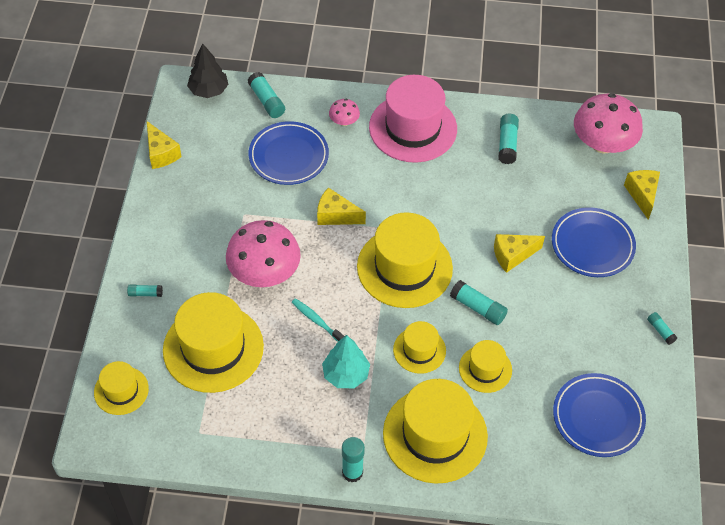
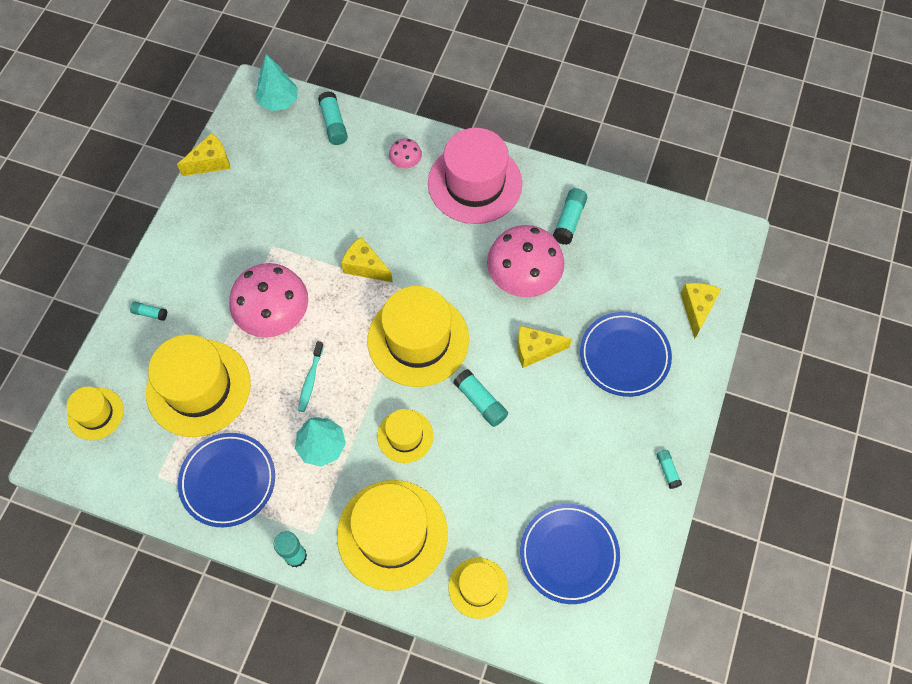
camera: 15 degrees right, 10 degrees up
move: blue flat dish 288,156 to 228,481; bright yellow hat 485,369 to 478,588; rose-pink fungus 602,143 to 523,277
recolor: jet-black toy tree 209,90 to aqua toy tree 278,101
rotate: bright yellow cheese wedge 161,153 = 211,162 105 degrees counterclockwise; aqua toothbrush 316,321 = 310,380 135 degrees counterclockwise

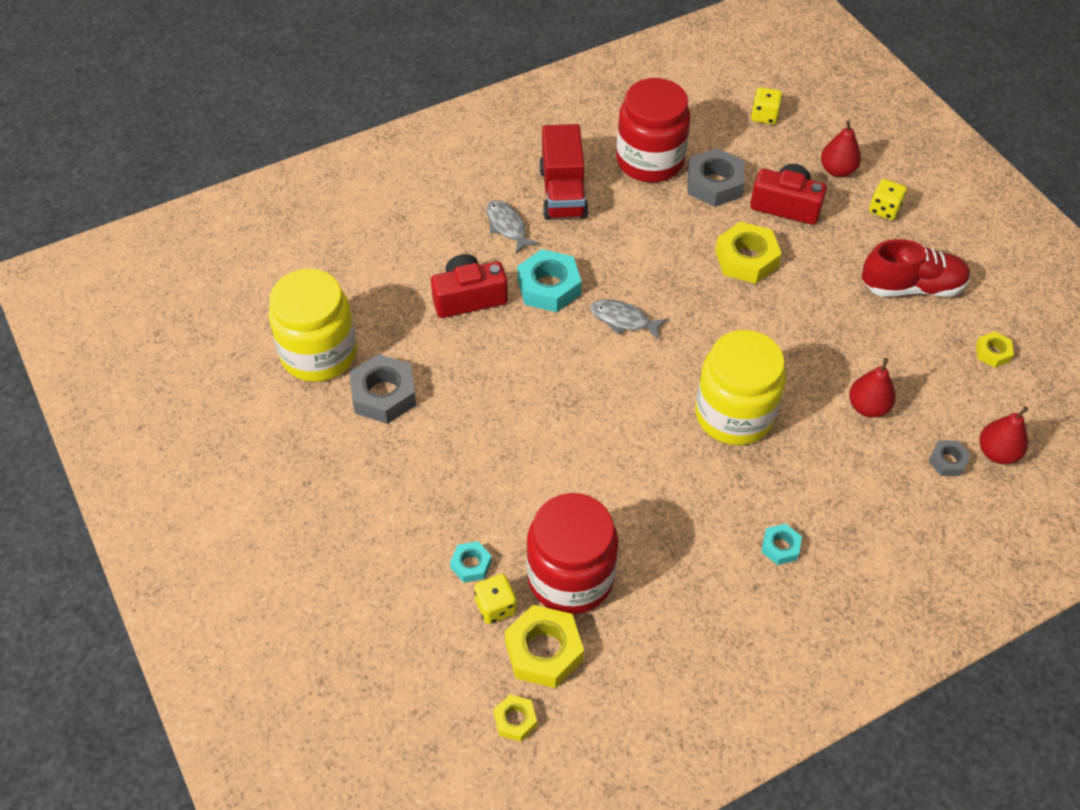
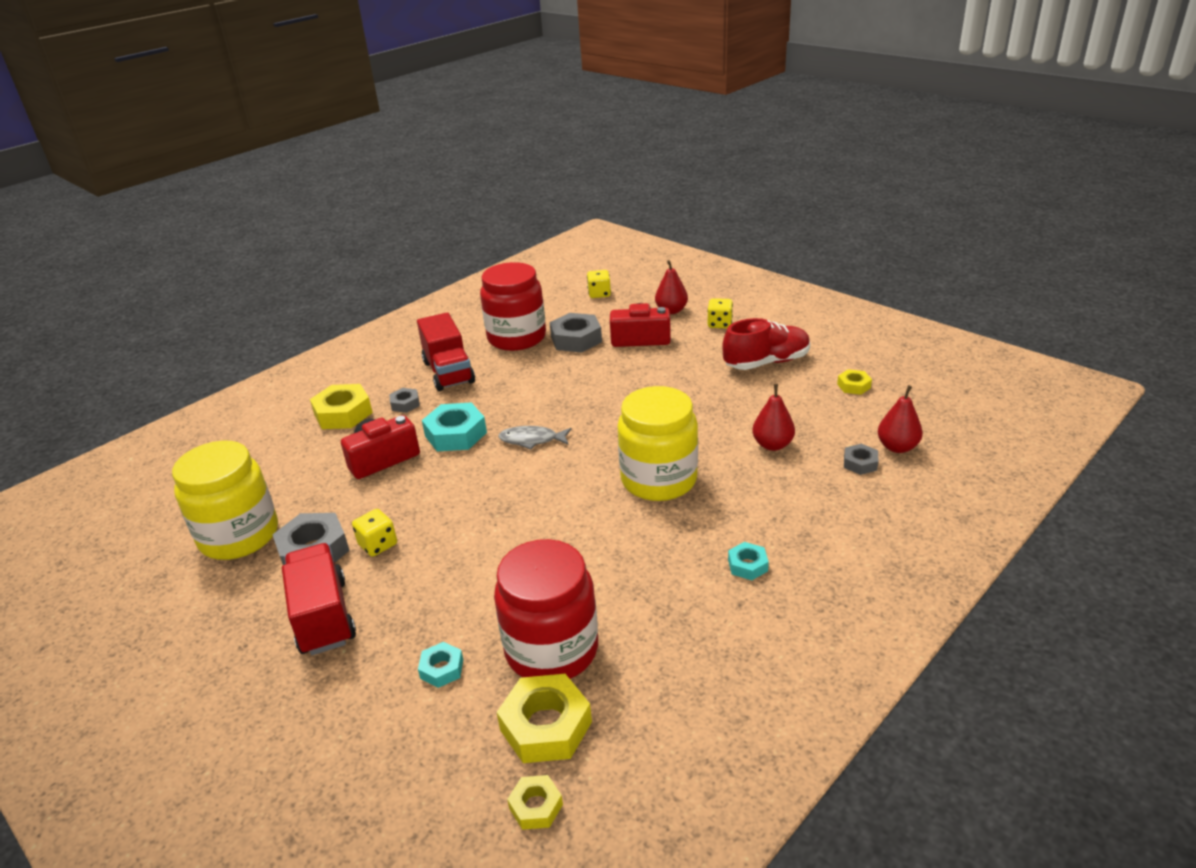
camera: 15 degrees left, 20 degrees down
insert: red toy truck 323,617
move: bright yellow game die 496,606 to 378,544; bright yellow hexagon nut 746,259 to 343,413
replace: grey fish figure 507,226 to grey hexagon nut 405,404

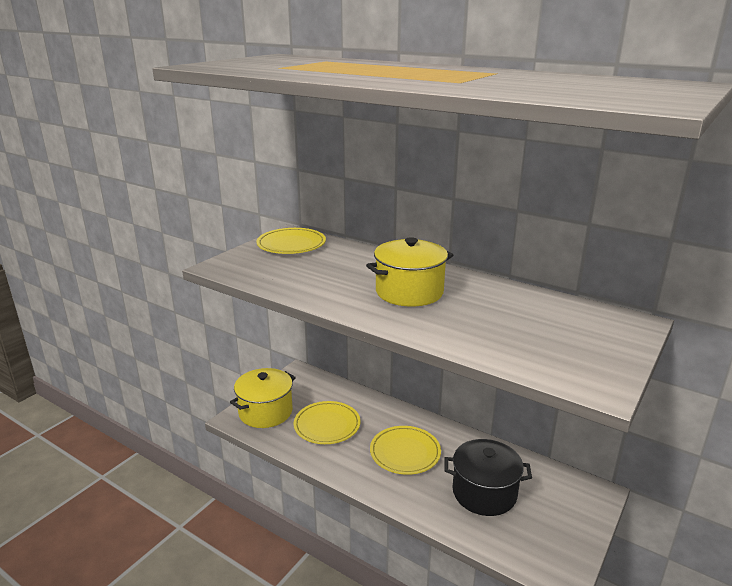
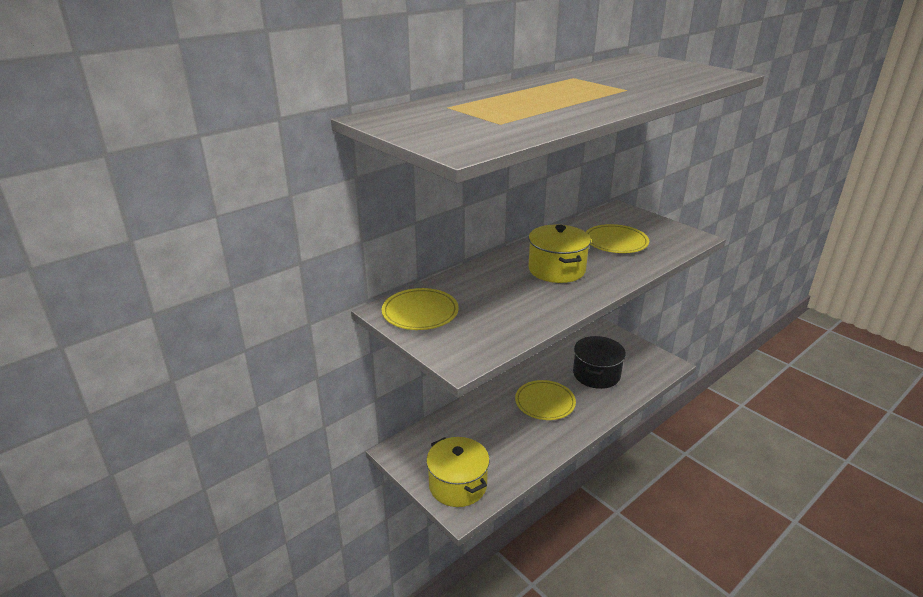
camera: 75 degrees left, 5 degrees up
move: bright yellow flat dish 327,425 to 616,242

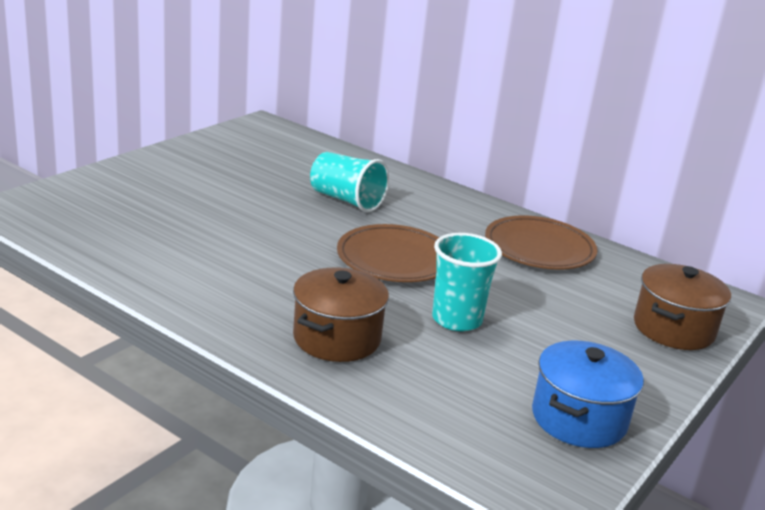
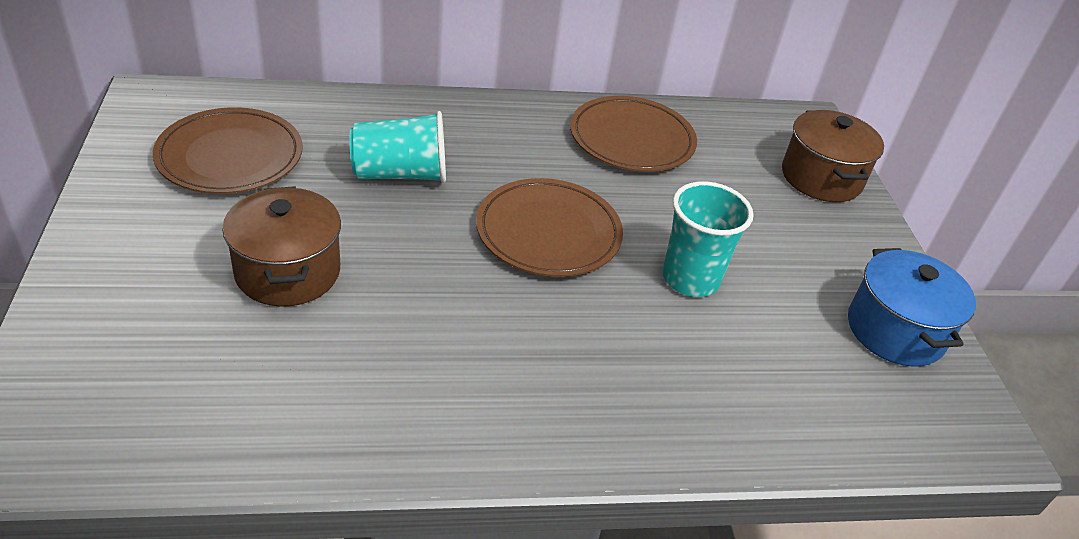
camera: 45 degrees left, 15 degrees up
insert: russet flat dish 230,156
move: russet pot 337,338 to 288,271

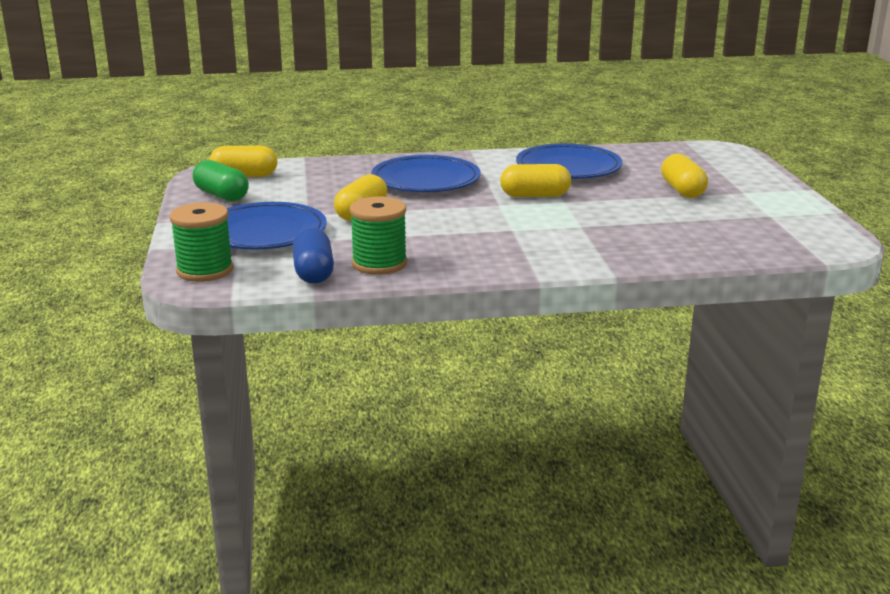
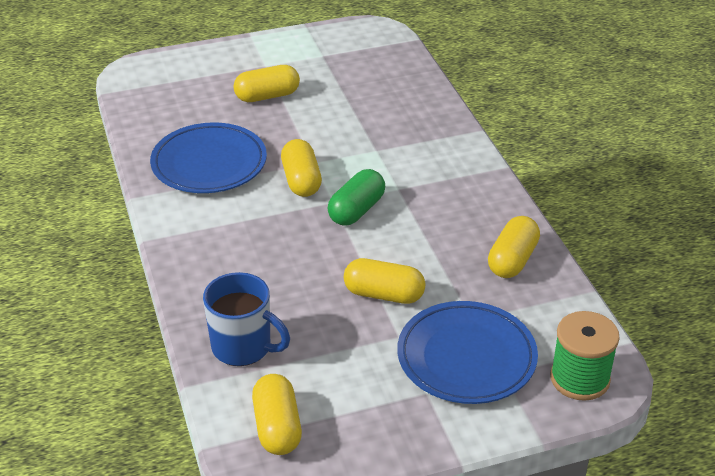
camera: 100 degrees left, 15 degrees up
delete: blue pill 313,272; blue flat dish 426,181
insert: blue tea mug 243,347
move: leaf-green pill 221,195 to 356,210
replace: leaf-green bobbin 379,264 to bright yellow pill 512,260

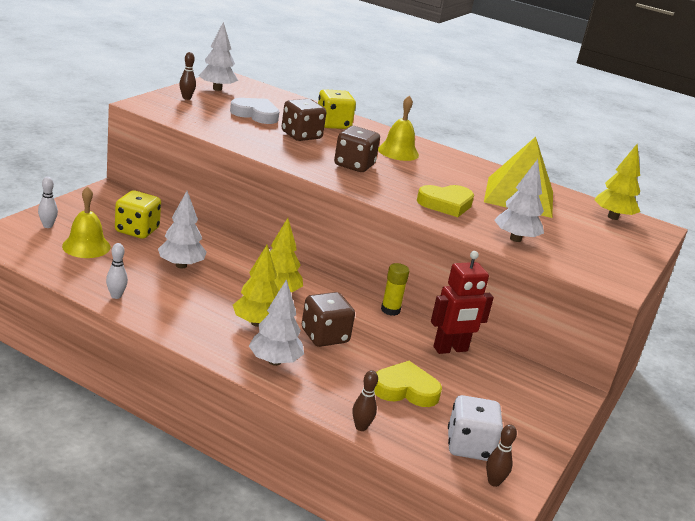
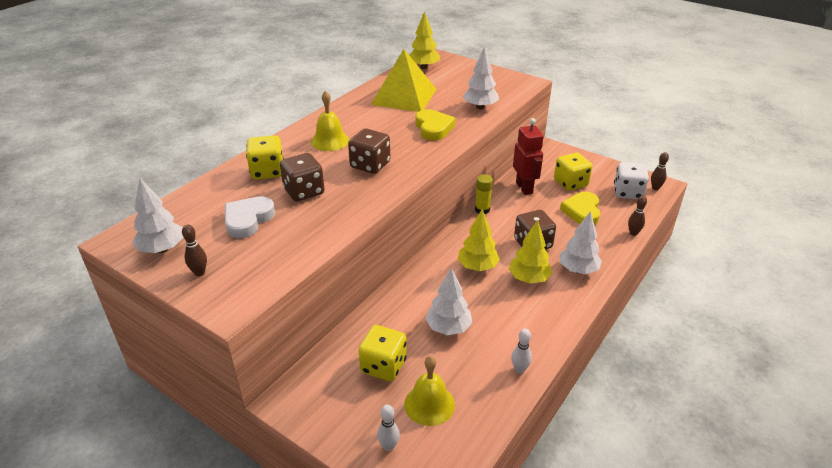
camera: 80 degrees left, 10 degrees up
insert: bright yellow game die 570,183

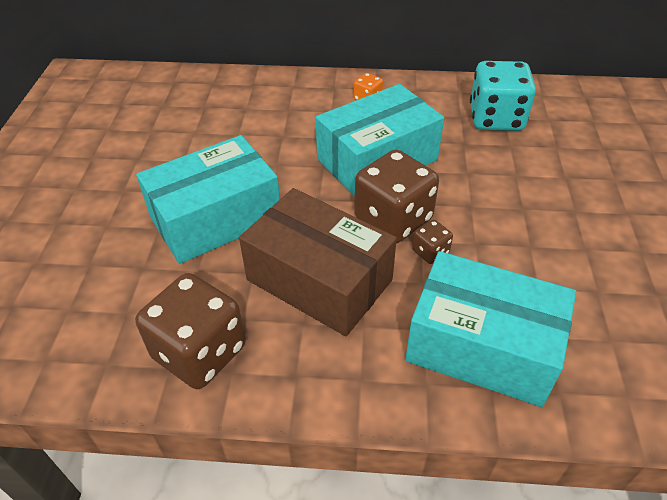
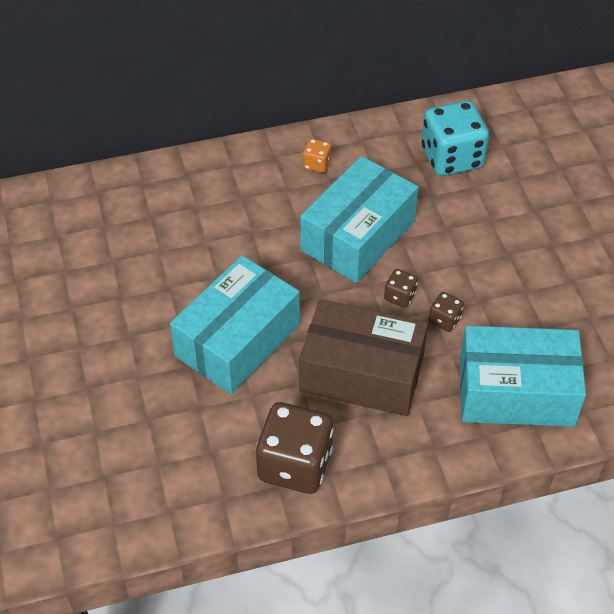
camera: 20 degrees left, 5 degrees up
resize: russet game die 393,219 = 400,296 x0.46

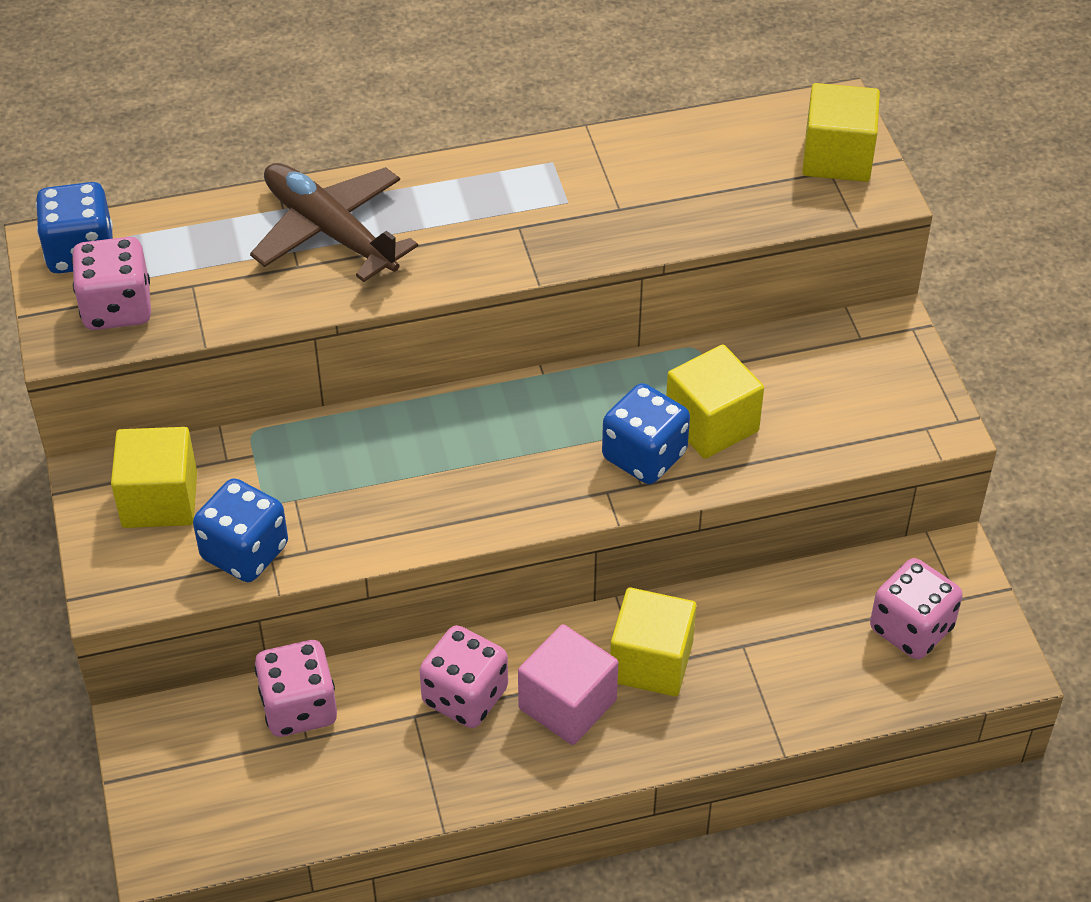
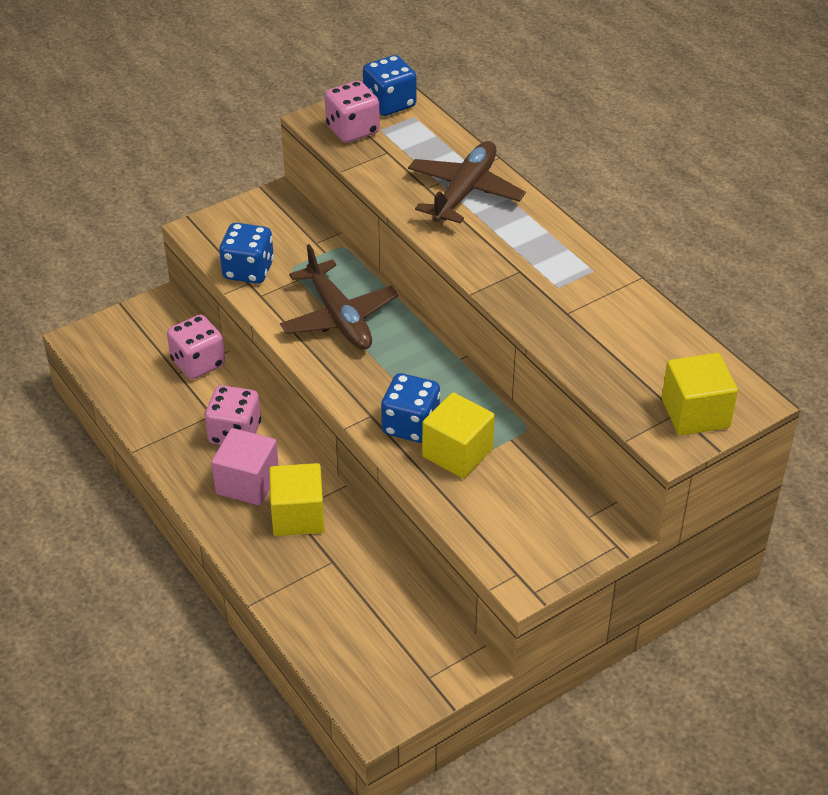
camera: 70 degrees right, 5 degrees down
delete: bright yellow cube 160,500; rose-pink game die 911,629
insert: russet plane 338,317

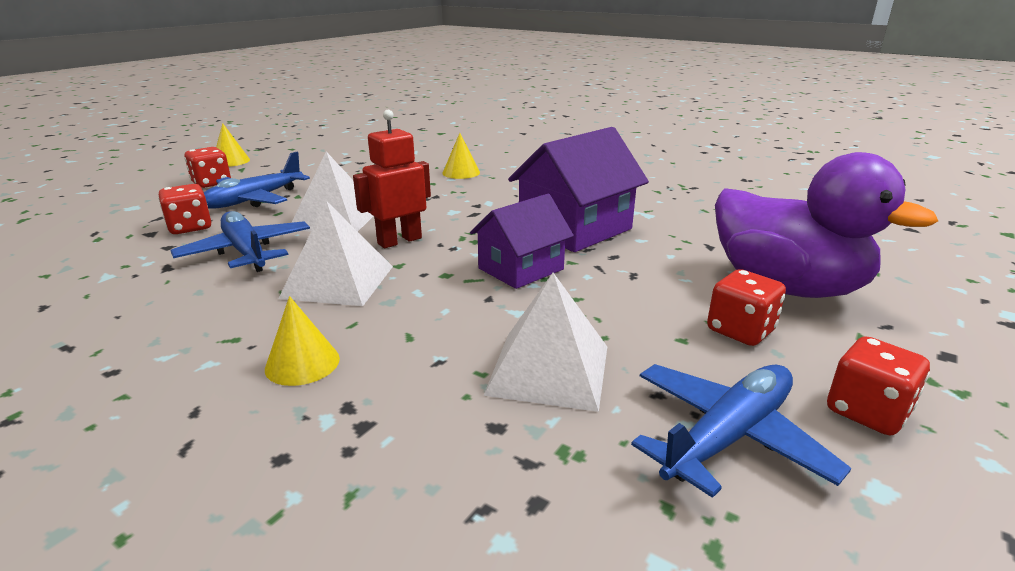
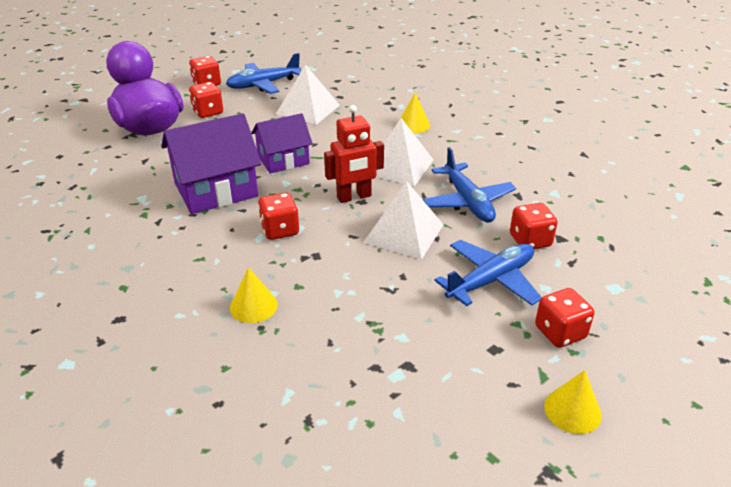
camera: 165 degrees left, 10 degrees up
insert: red game die 280,230

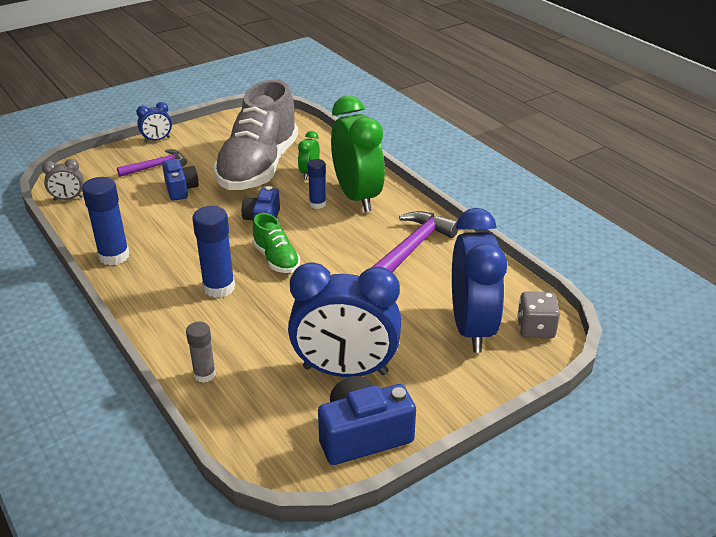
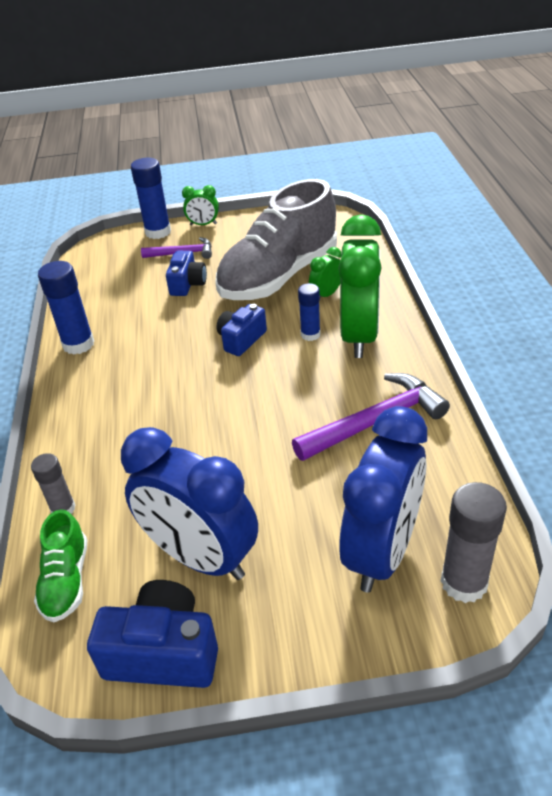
camera: 30 degrees right, 5 degrees up
delete: grey clock 68,198
move: blue glue stick 219,287 to 158,232; leaf-green shoe 276,259 to 66,580
replace: grey game die 535,328 to grey glue stick 464,582
recolor: blue clock 157,140 to leaf-green clock 203,224

